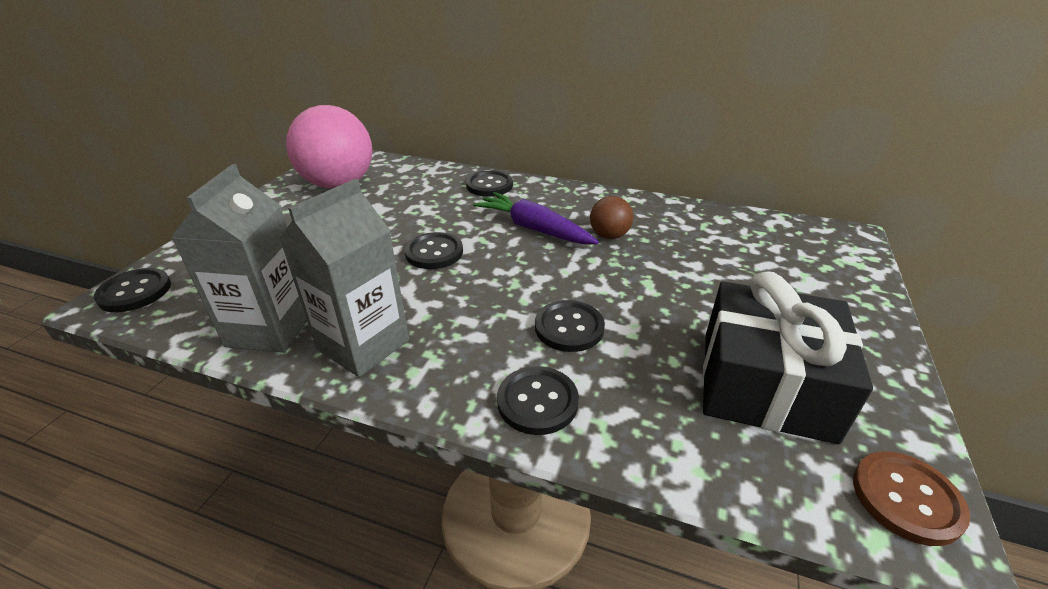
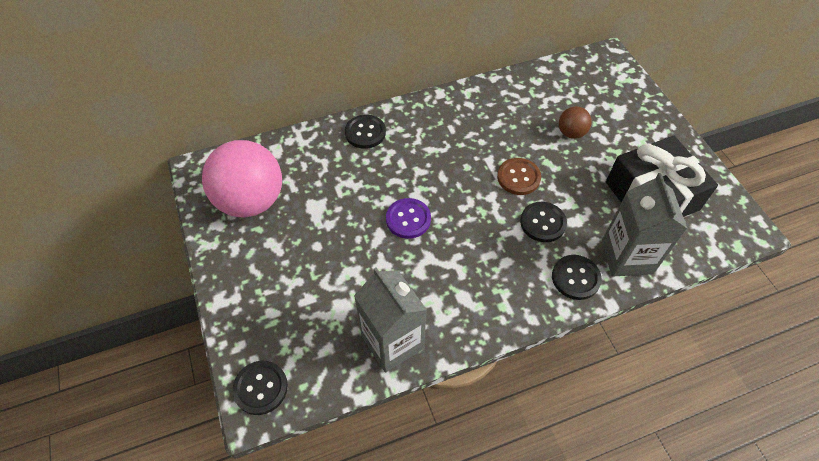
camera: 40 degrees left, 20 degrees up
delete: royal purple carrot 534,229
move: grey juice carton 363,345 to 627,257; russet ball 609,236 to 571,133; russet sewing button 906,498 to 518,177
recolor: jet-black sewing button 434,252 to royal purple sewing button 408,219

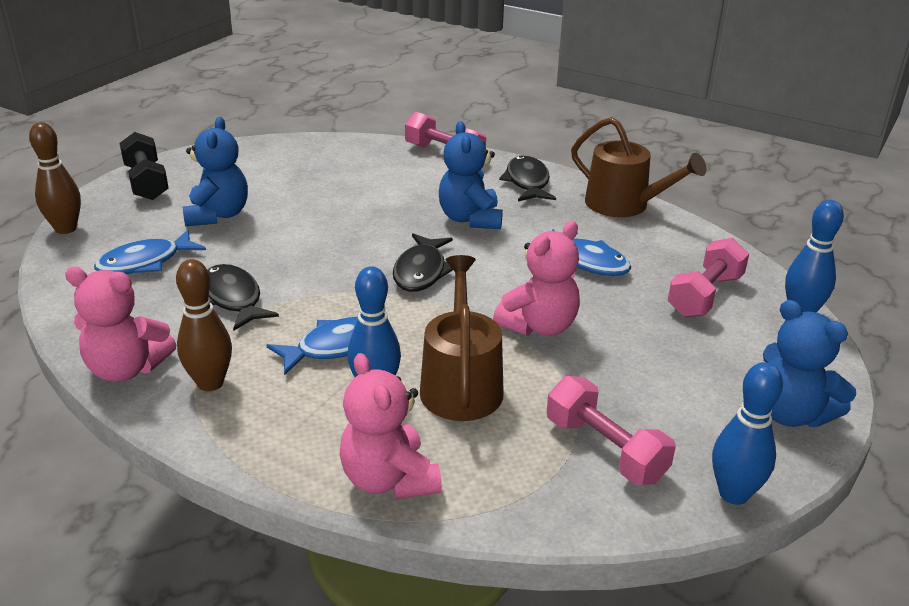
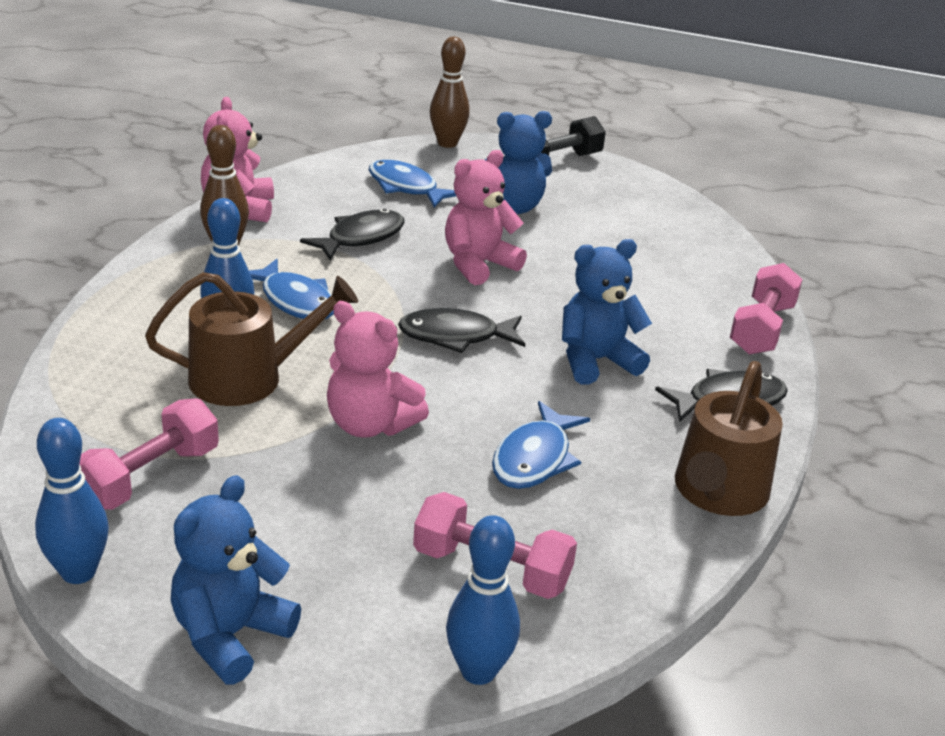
camera: 75 degrees right, 0 degrees up
move: rose-pink teddy bear 389,479 to 478,264

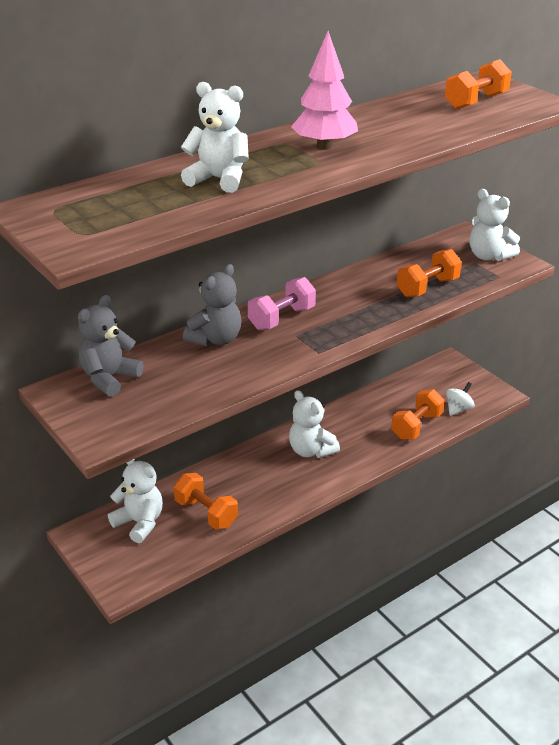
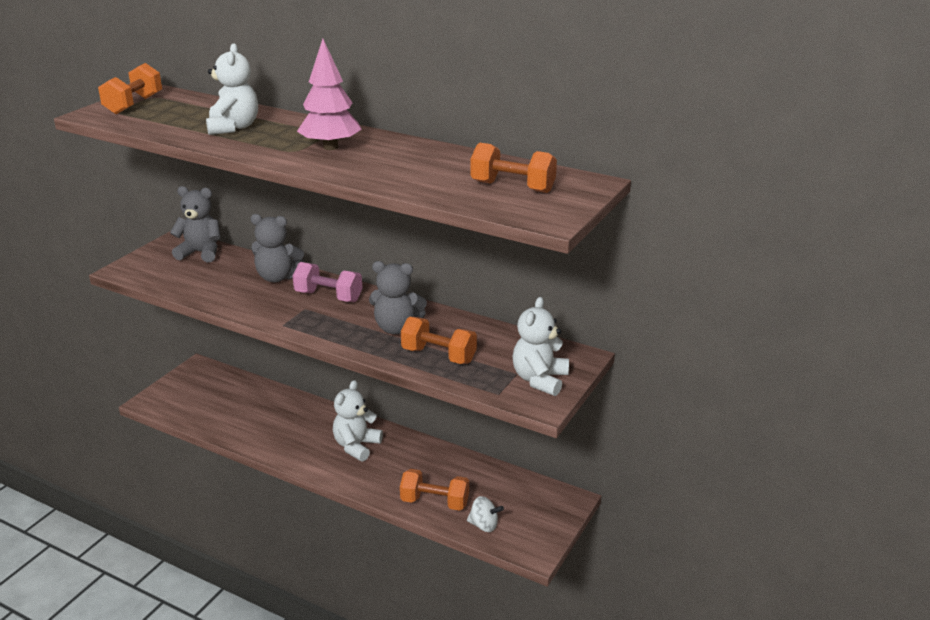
camera: 65 degrees right, 5 degrees down
delete: white teddy bear 139,523
insert: grey teddy bear 397,328
move: bright orange dumbbell 206,513 to 134,105

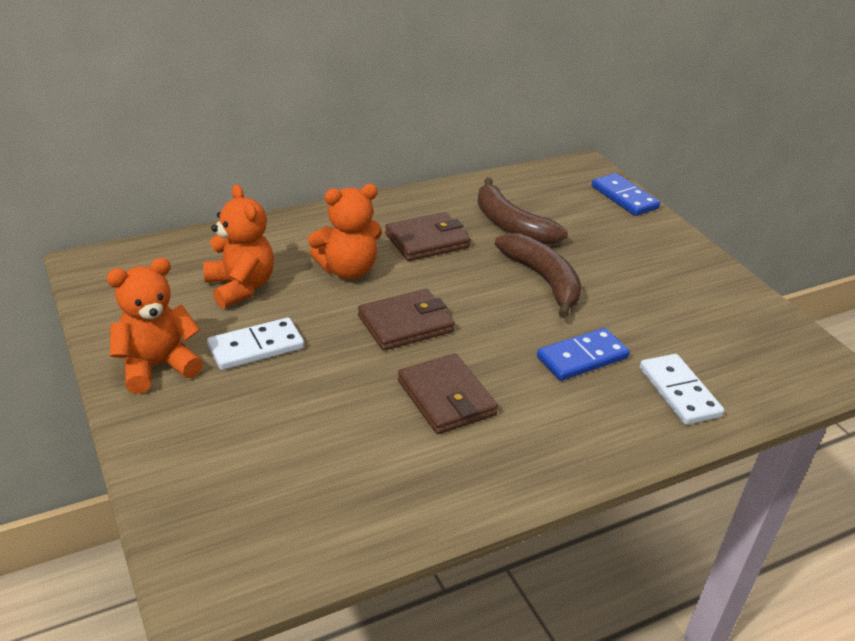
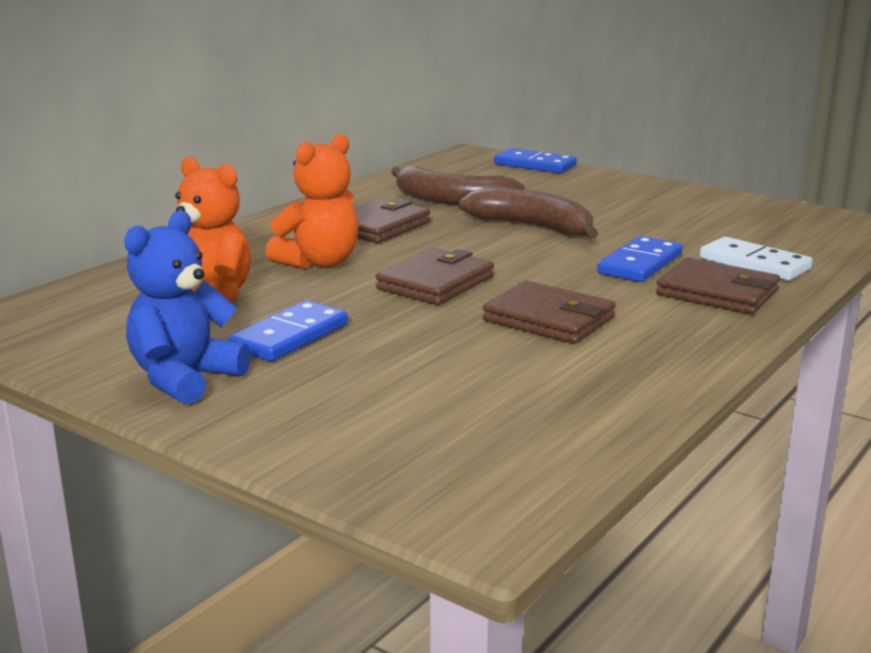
camera: 25 degrees left, 15 degrees down
insert: russet wallet 717,293
recolor: bright orange teddy bear 157,366 to blue teddy bear 185,379; white domino 256,347 to blue domino 289,336

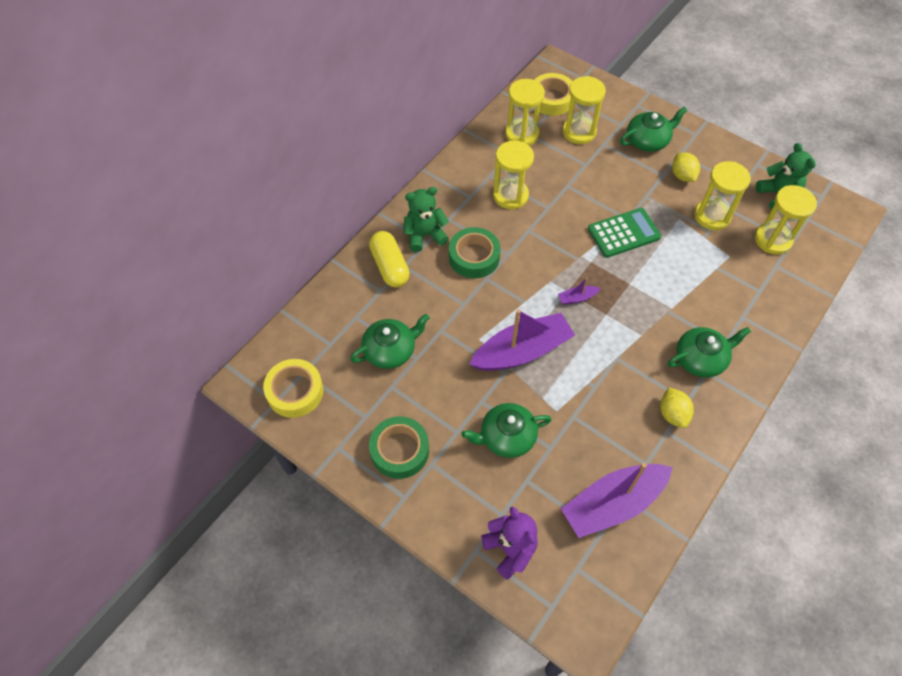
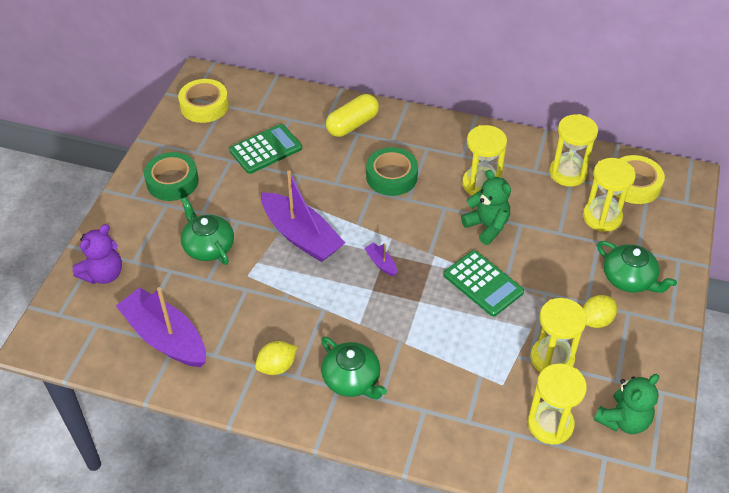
camera: 70 degrees right, 10 degrees down
move: leaf-green teddy bear 424,235 to 487,226
replace: leaf-green tea pot 390,350 to leaf-green adding machine 265,149

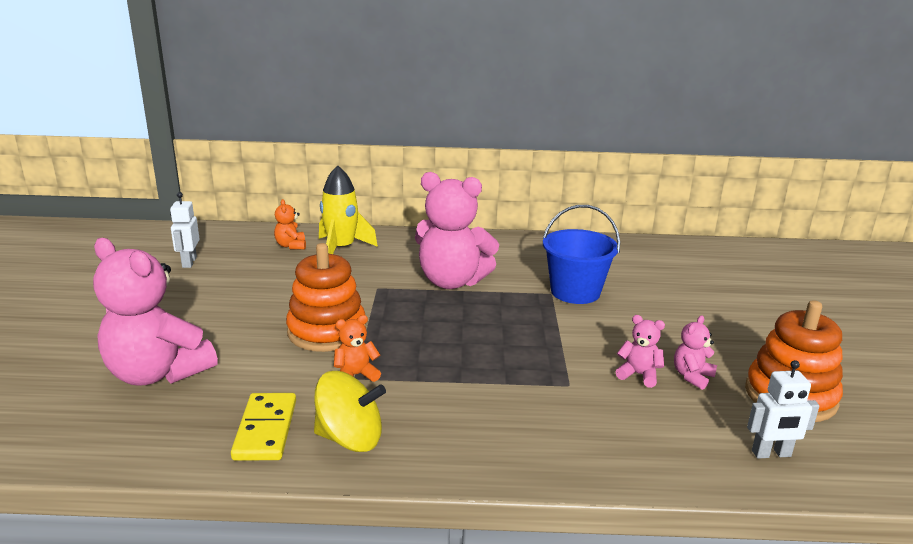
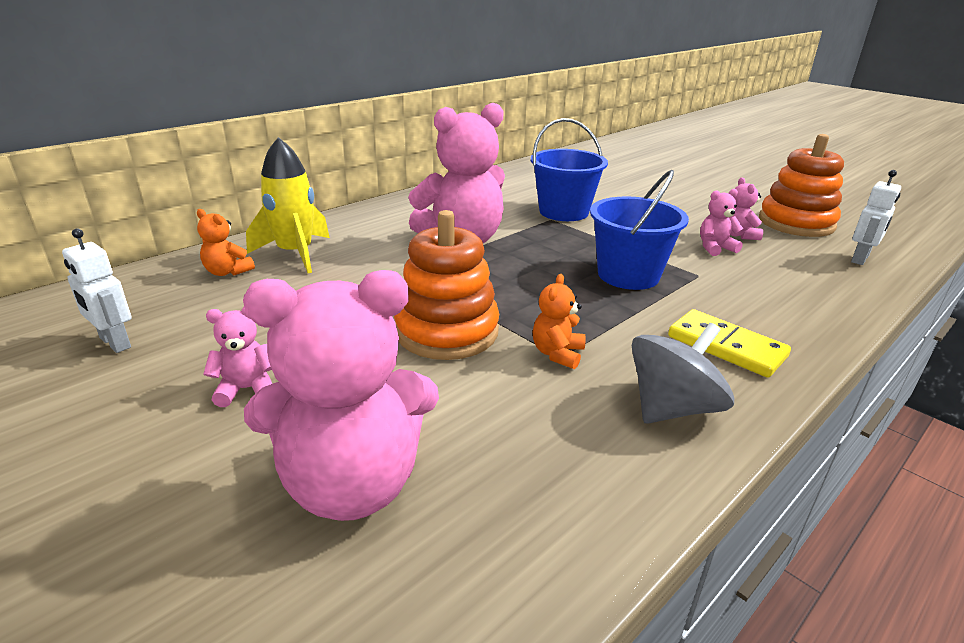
camera: 45 degrees left, 5 degrees up
insert: rose-pink teddy bear 247,389; blue pail 628,275
move: bright yellow domino 266,430 to 726,346
recolor: bright yellow spinning top 350,438 to grey spinning top 672,408

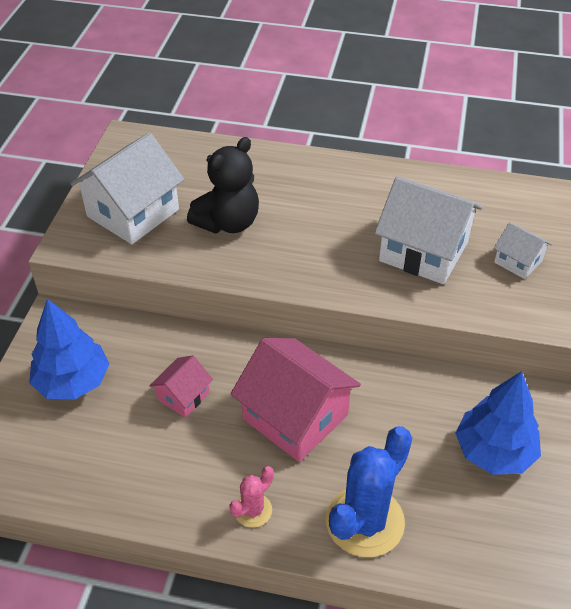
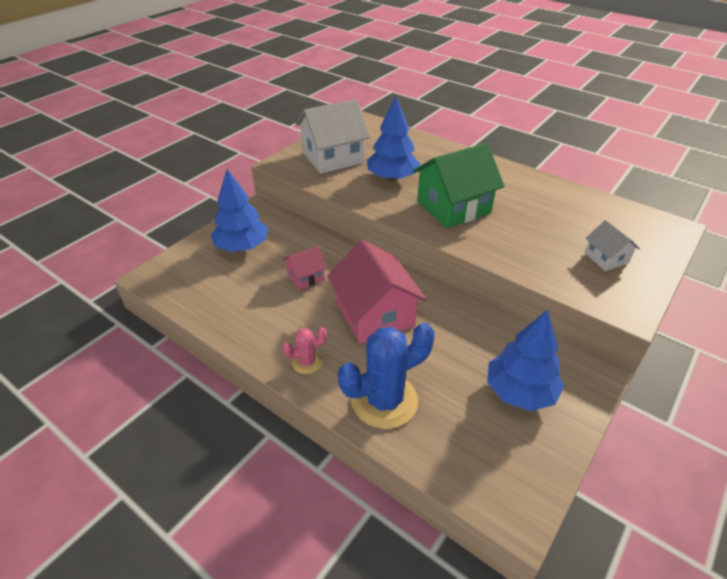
camera: 25 degrees right, 5 degrees down
delete: white house 423,251
insert: leaf-green house 453,207
replace: jet-black teddy bear 228,223 to blue toy tree 392,178

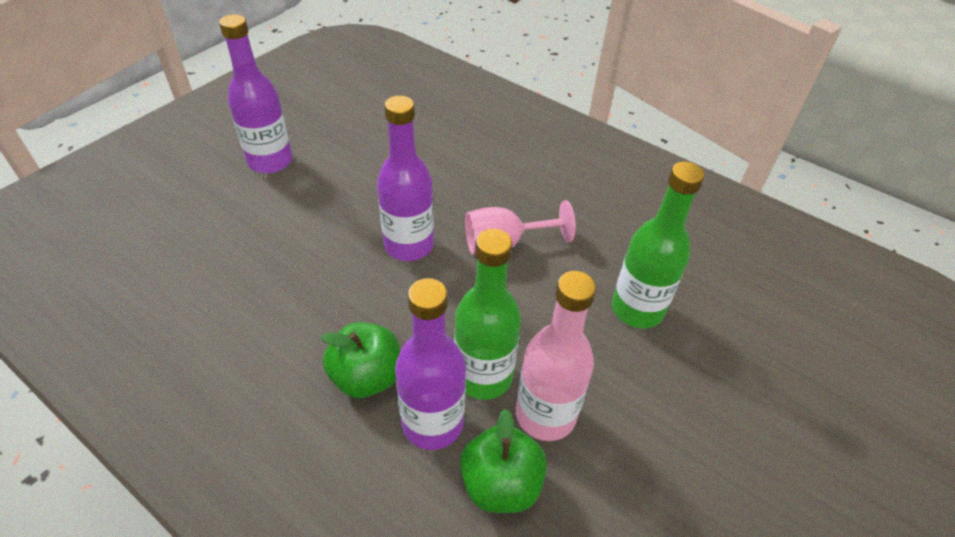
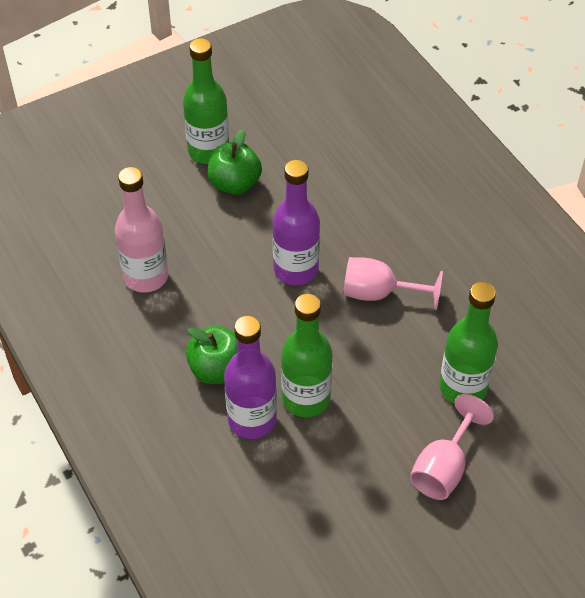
camera: 25 degrees right, 5 degrees up
insert: rose-pink chalice 443,468
move: leaf-green apple 501,484 to 234,184; rose-pink flask 545,415 to 146,276
recolor: royal purple flask 270,161 to leaf-green flask 208,151

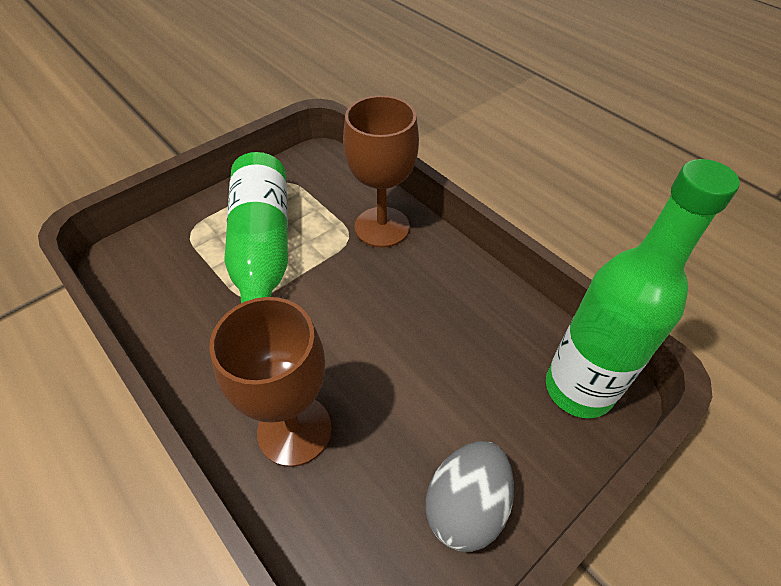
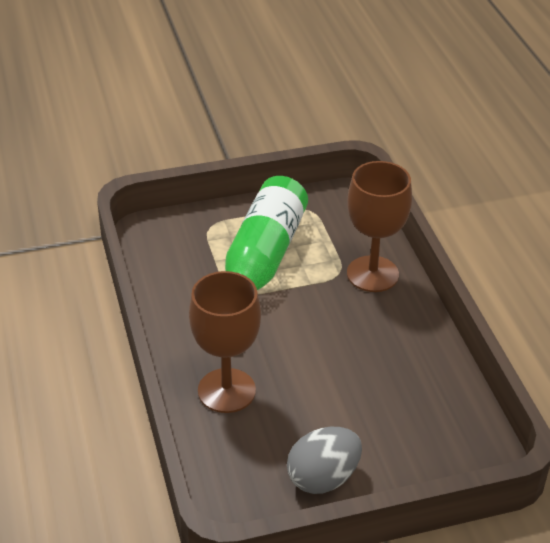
camera: 25 degrees right, 10 degrees down
delete: leaf-green flask 578,389

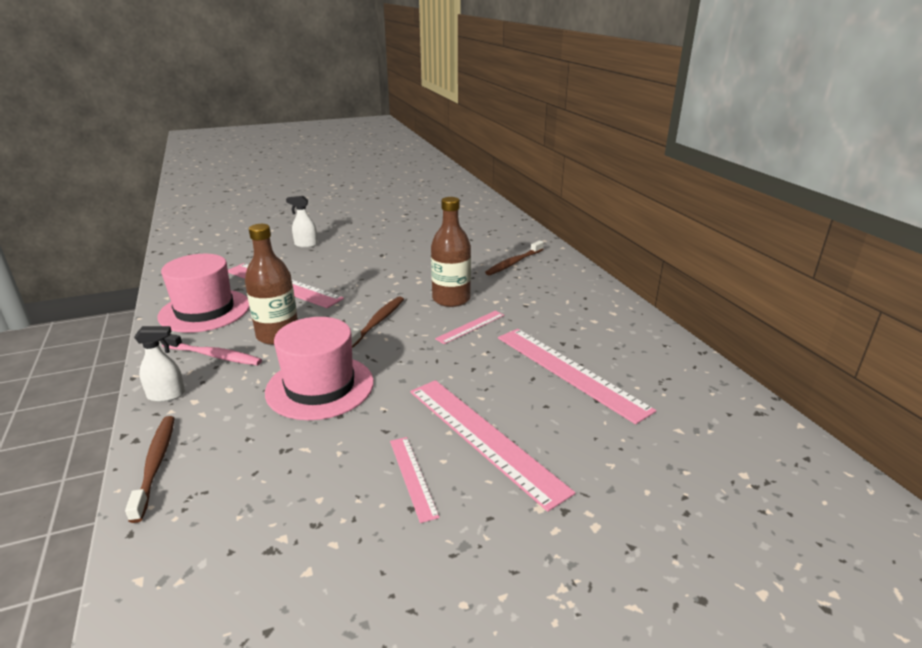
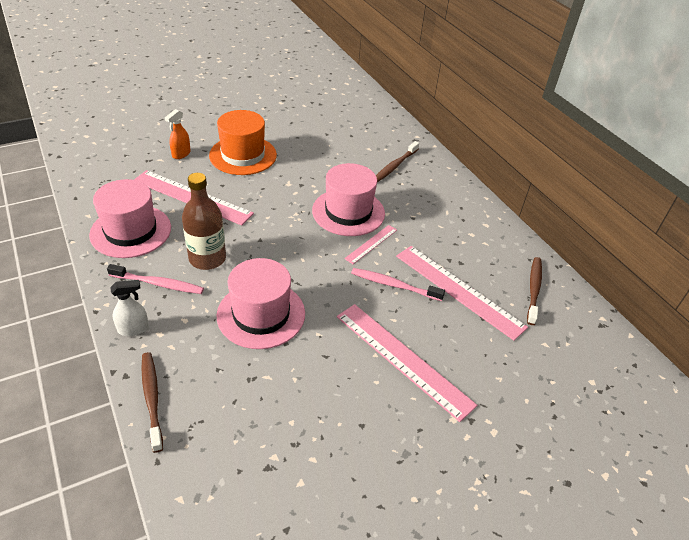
camera: 10 degrees left, 15 degrees up
delete: white spray bottle 306,245; rose-pink straightedge 412,477
insert: bright orange spray bottle 181,154; bright orange hat 243,155; rose-pink toothbrush 394,285
move: russet toothbrush 377,322 to 533,290
replace: russet flask 451,299 to rose-pink hat 348,212

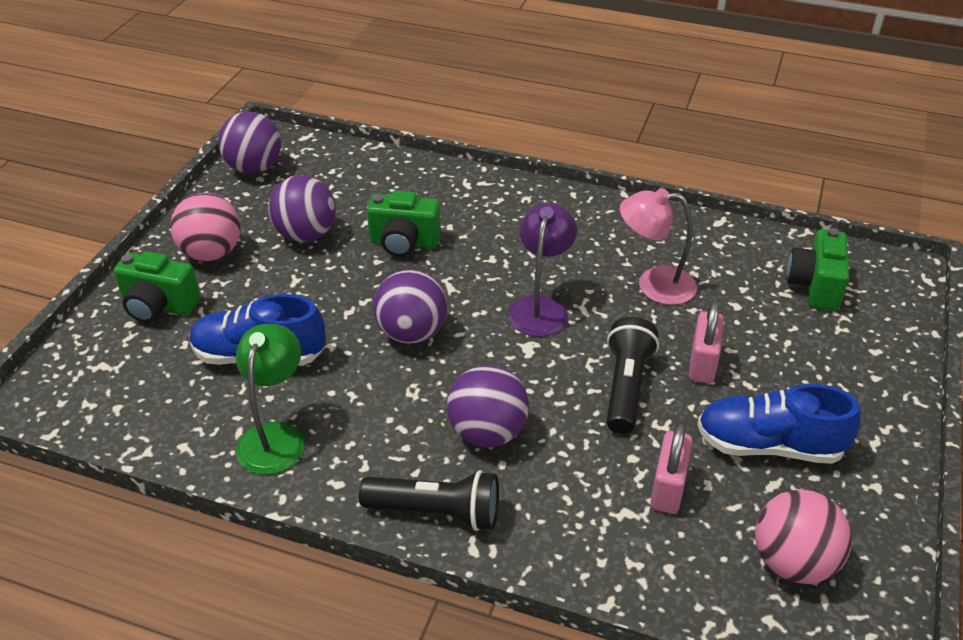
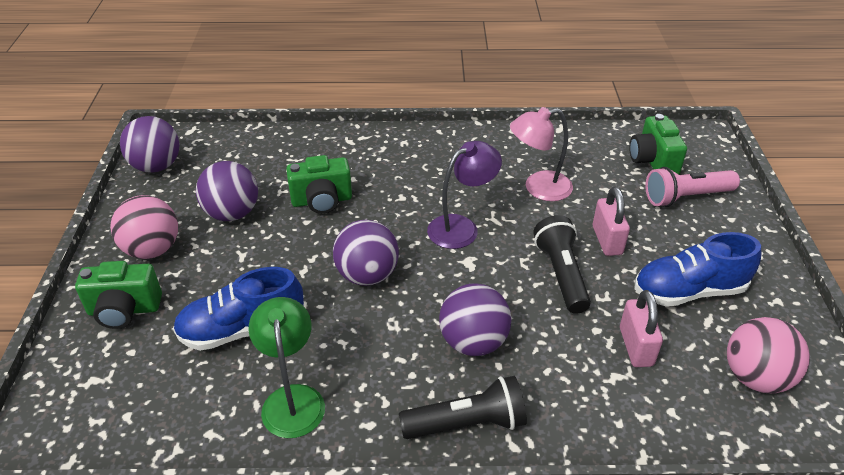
camera: 20 degrees left, 0 degrees up
insert: rose-pink torch 686,197
rotate: royal purple lamp 540,307 = 461,227 60 degrees clockwise

